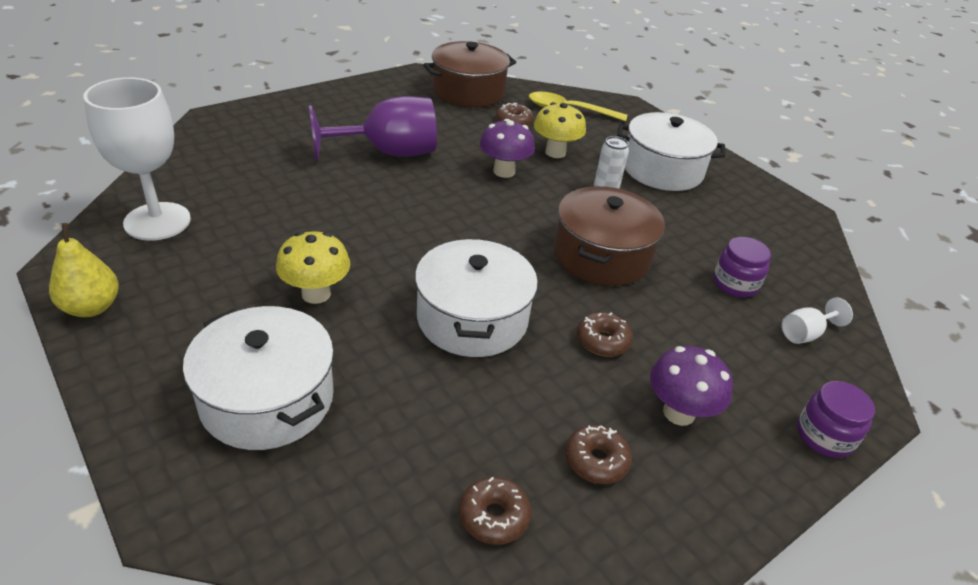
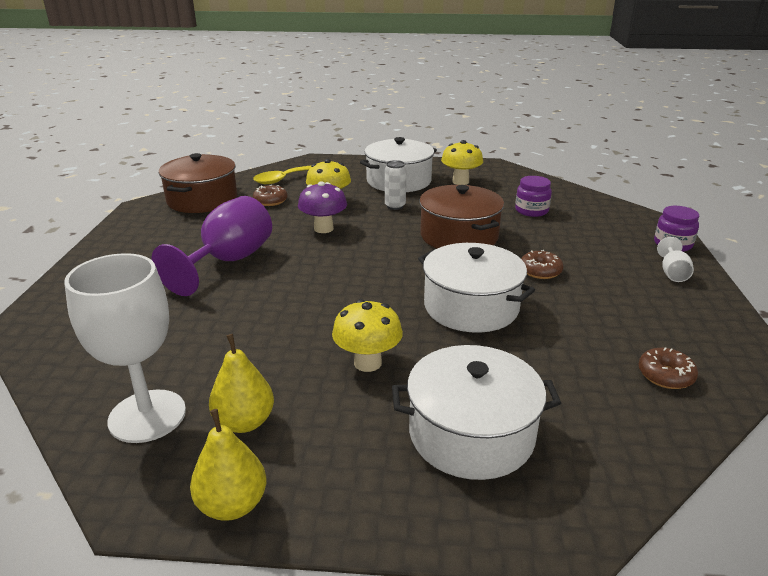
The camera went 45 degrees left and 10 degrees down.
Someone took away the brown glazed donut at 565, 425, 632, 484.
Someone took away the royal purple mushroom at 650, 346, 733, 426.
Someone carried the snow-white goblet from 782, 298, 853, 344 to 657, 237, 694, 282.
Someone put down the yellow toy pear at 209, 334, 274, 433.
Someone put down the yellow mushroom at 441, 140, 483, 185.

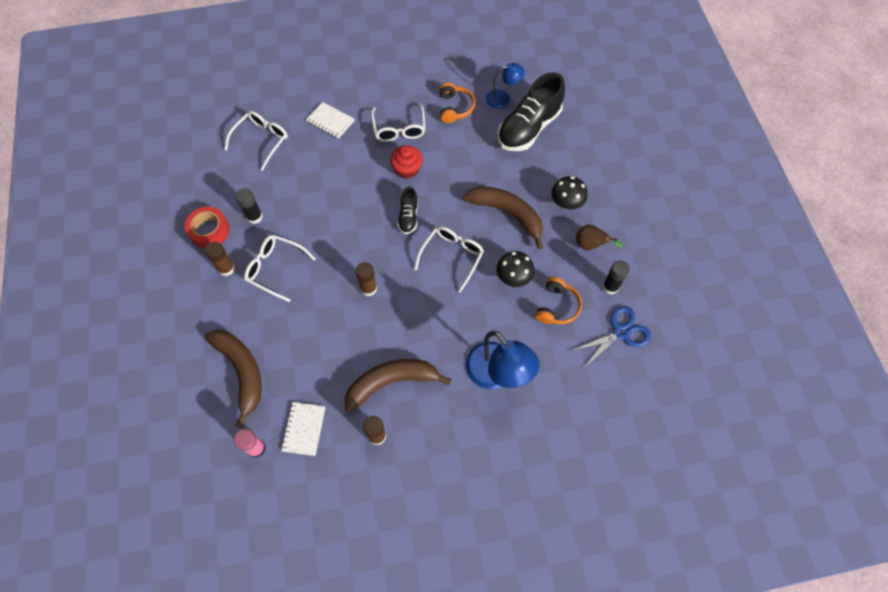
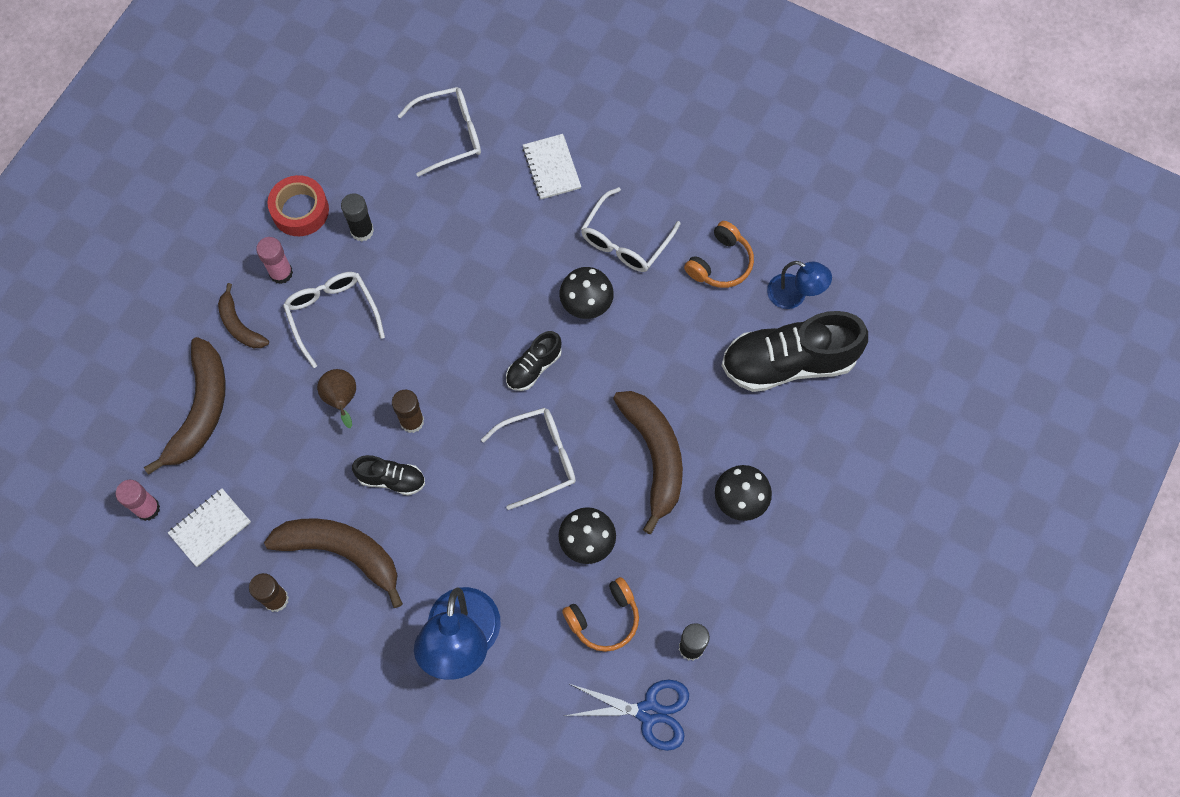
The camera went 40 degrees right and 5 degrees up.
Someone repainted the brown stick of glue at 205, 242, 235, 276, which became the pink stick of glue at 256, 237, 293, 284.
Someone swapped the scarlet cupcake at 390, 145, 423, 179 for the ebony mushroom at 560, 267, 614, 319.
Someone carried the brown toy pear from 576, 225, 623, 250 to 317, 369, 356, 428.
Someone put down the brown banana fruit at 218, 283, 269, 348.
Someone put down the ebony sneaker at 352, 455, 425, 496.

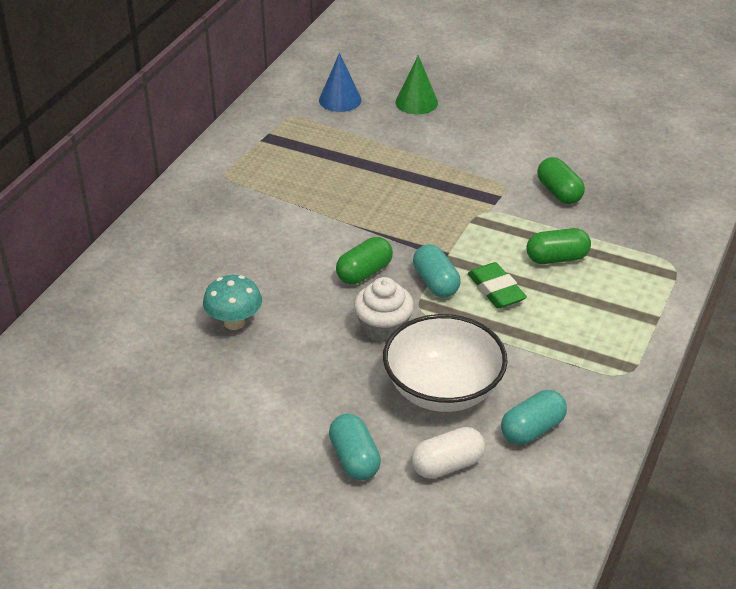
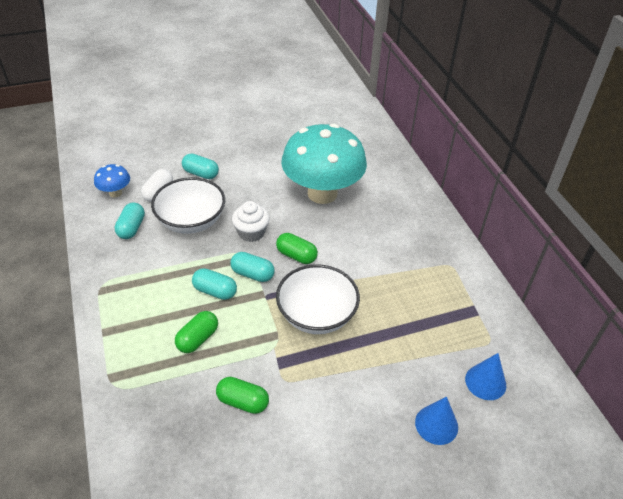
The camera went 135 degrees right and 5 degrees up.
Someone scaled the aqua mushroom at 203, 275, 262, 330 by 2.38.
Someone rotated the green capsule at 336, 237, 393, 284 by 60 degrees counterclockwise.
Someone repainted the green solid cone at 395, 55, 438, 114, which became the royal blue solid cone at 415, 396, 458, 445.
Someone swapped the green pencil eraser at 468, 262, 527, 308 for the aqua capsule at 192, 268, 237, 300.
Someone put down the royal blue mushroom at 94, 164, 130, 197.
Someone put down the snow-white serving bowl at 276, 264, 360, 334.

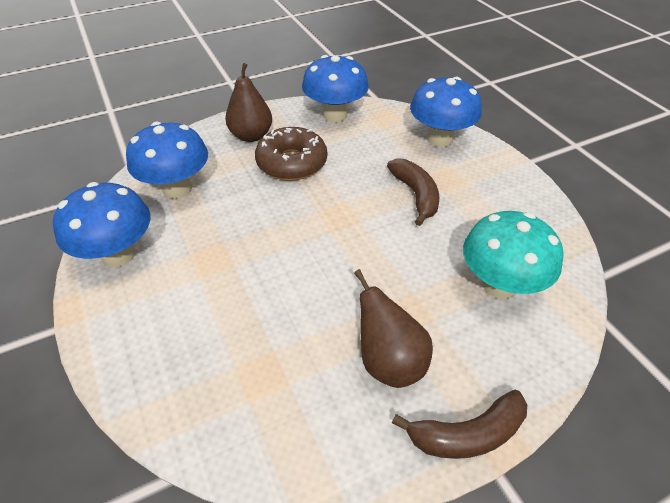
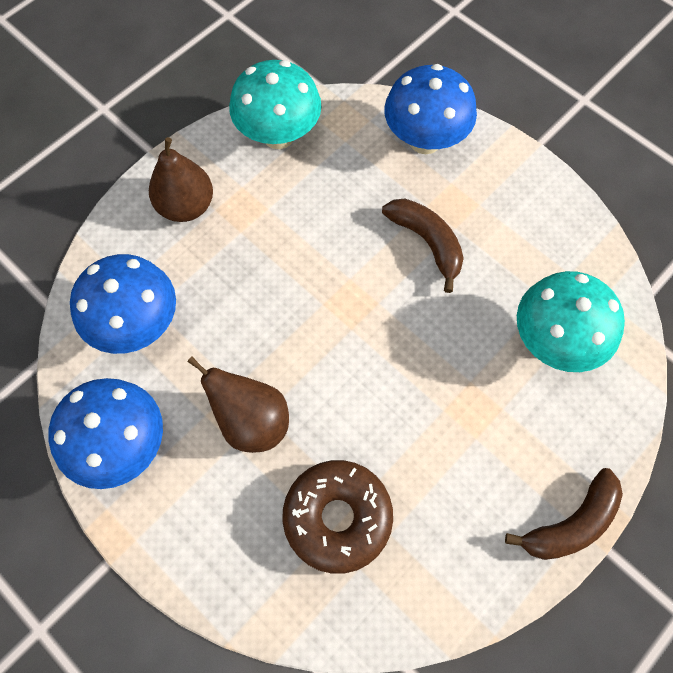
The camera went 20 degrees left and 20 degrees up.
Someone carried the brown glazed donut from 255, 127, 327, 181 to 282, 460, 393, 574.
Someone repainted the royal blue mushroom at 302, 55, 369, 122, which became the aqua mushroom at 229, 60, 322, 149.
Someone carried the brown toy pear from 354, 269, 433, 388 to 187, 356, 289, 453.

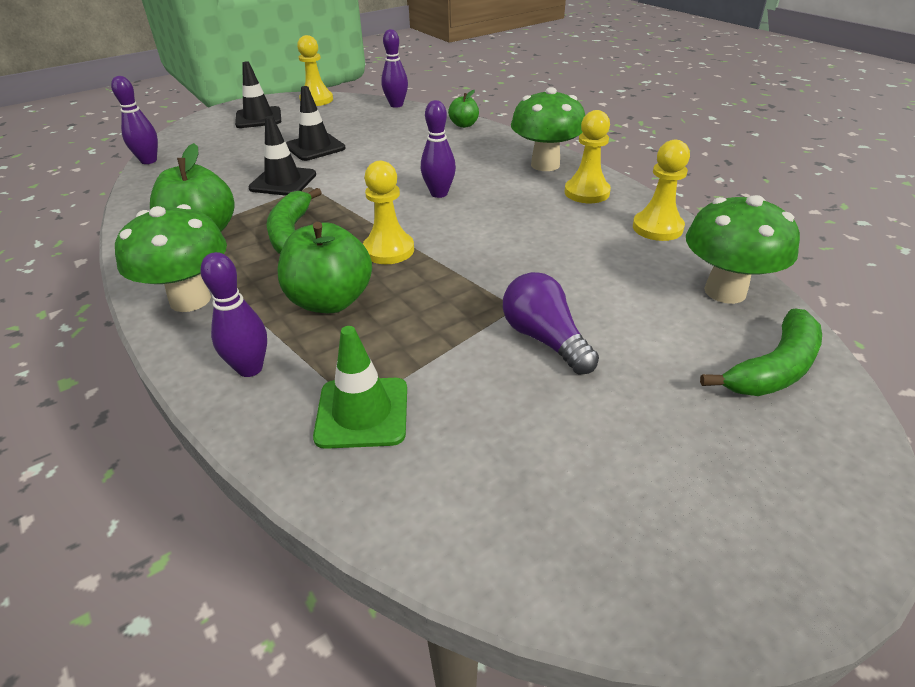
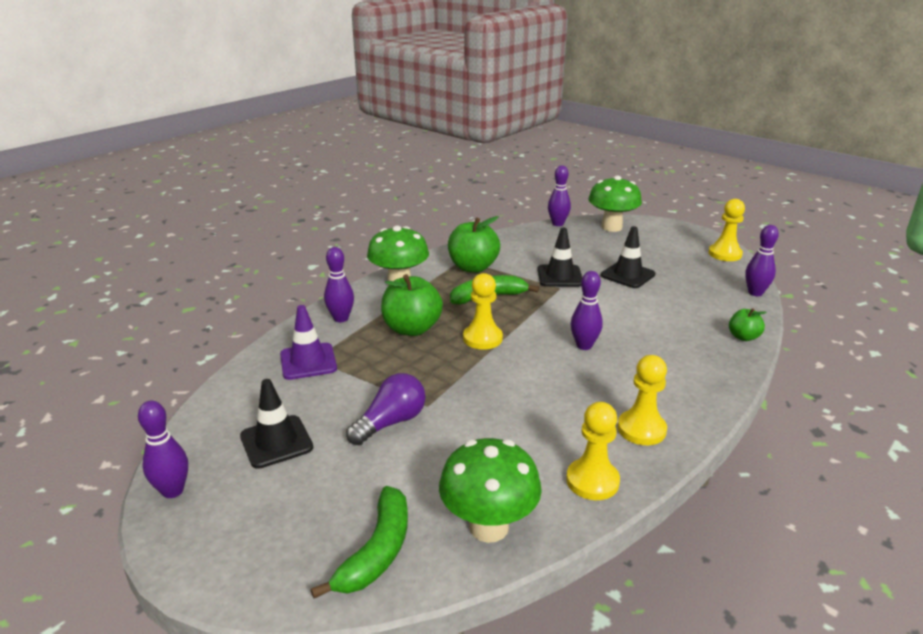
The camera went 75 degrees right and 10 degrees down.
Someone carried the ebony road cone from 235, 61, 281, 128 to 240, 379, 313, 469.
Someone repainted the green road cone at 313, 326, 407, 449, which became the royal purple road cone at 280, 305, 337, 380.
Someone carried the green mushroom from 511, 87, 585, 171 to 588, 175, 642, 232.
Someone rotated the green banana fruit at 700, 309, 822, 396 by 105 degrees counterclockwise.
Someone put down the royal purple tenpin at 138, 401, 188, 498.

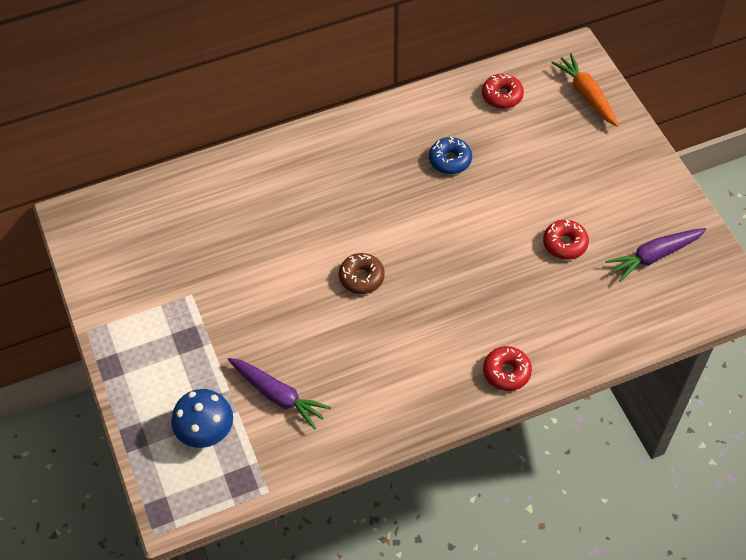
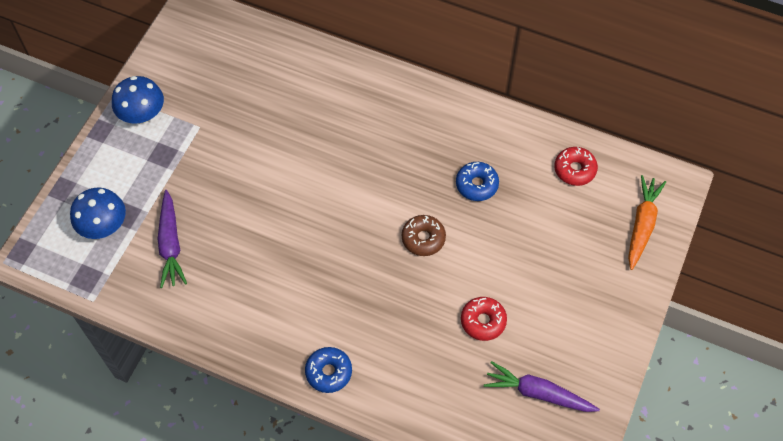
The camera went 45 degrees right and 5 degrees up.
Someone carried the brown glazed donut from 339, 253, 385, 294 to 402, 215, 446, 256.
Someone repainted the scarlet glazed donut at 483, 346, 532, 391, which became the royal blue glazed donut at 305, 347, 352, 393.
Someone put down the royal blue mushroom at 112, 76, 164, 124.

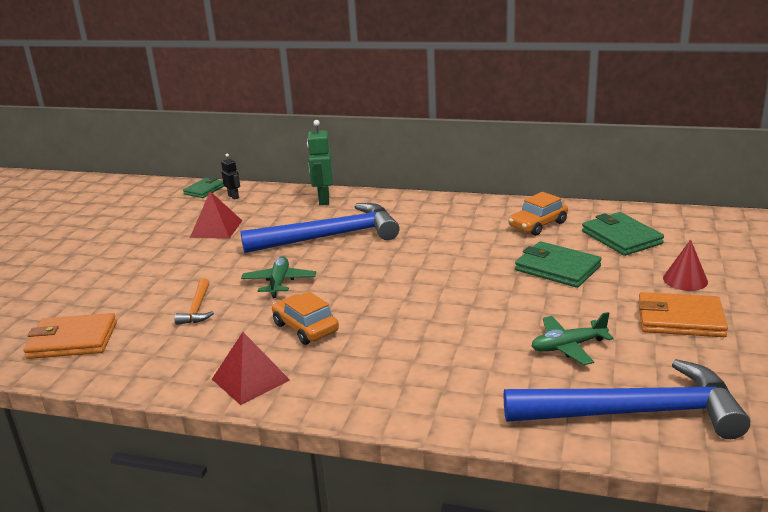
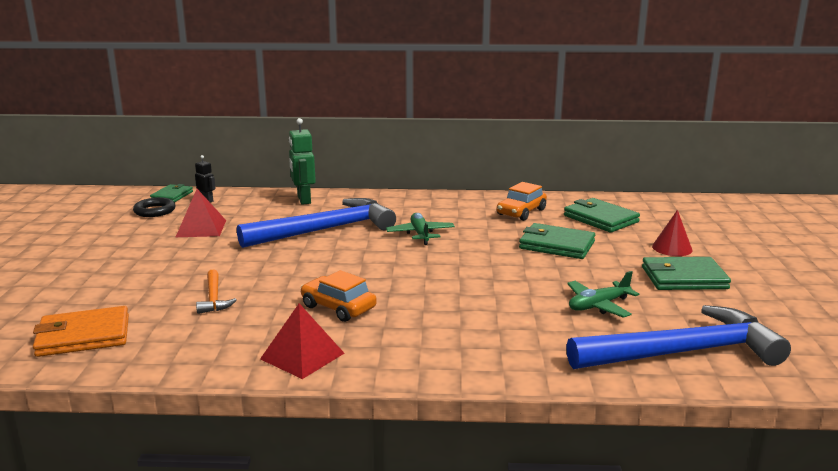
The camera went 15 degrees left and 5 degrees down.
Someone carried the green toy plane from 241, 256, 316, 298 to 386, 213, 455, 245.
Someone repainted the orange wallet at 638, 292, 728, 337, which became the green wallet at 642, 257, 731, 290.
Someone put down the ebony hoop at 133, 197, 176, 217.

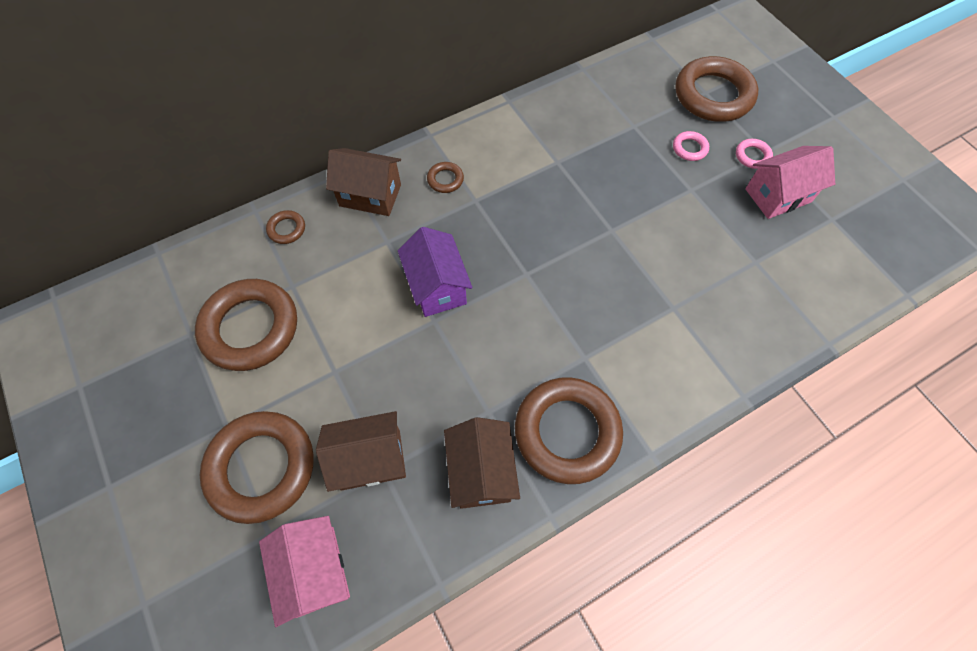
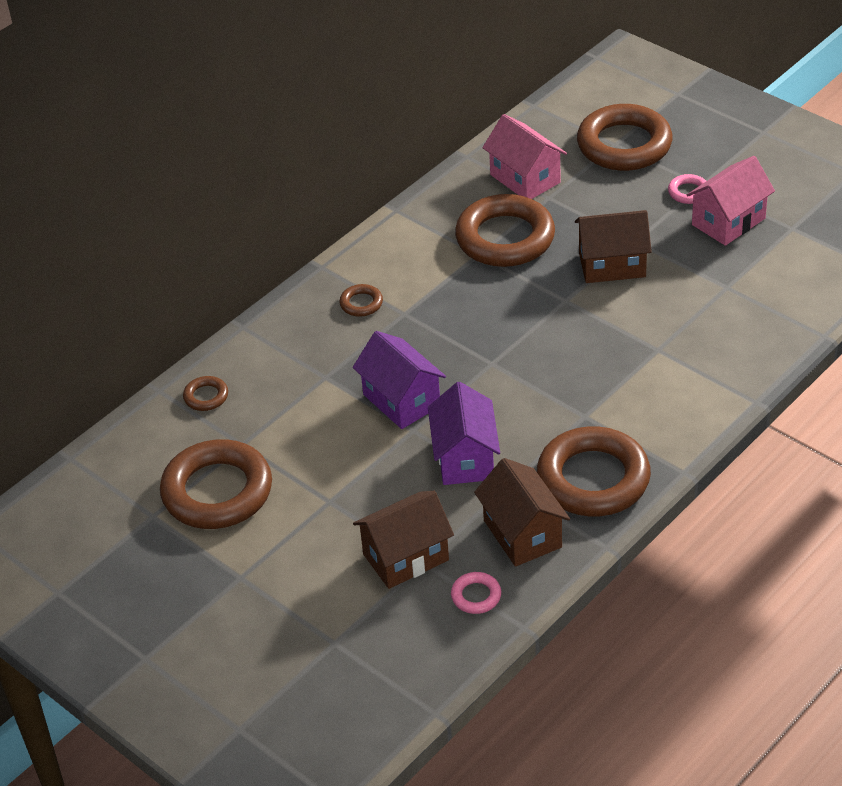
The camera went 15 degrees left and 20 degrees down.
Someone carried the brown hoop from 200, 411, 314, 524 to 455, 194, 555, 267.
Someone carried the pink cottage from 259, 516, 350, 627 to 482, 114, 567, 199.
Someone carried the brown cottage from 326, 148, 401, 216 to 575, 210, 652, 283.
Someone carried the pink hoop from 673, 131, 709, 161 to 451, 572, 501, 614.
Someone put down the royal purple cottage at 428, 382, 500, 485.

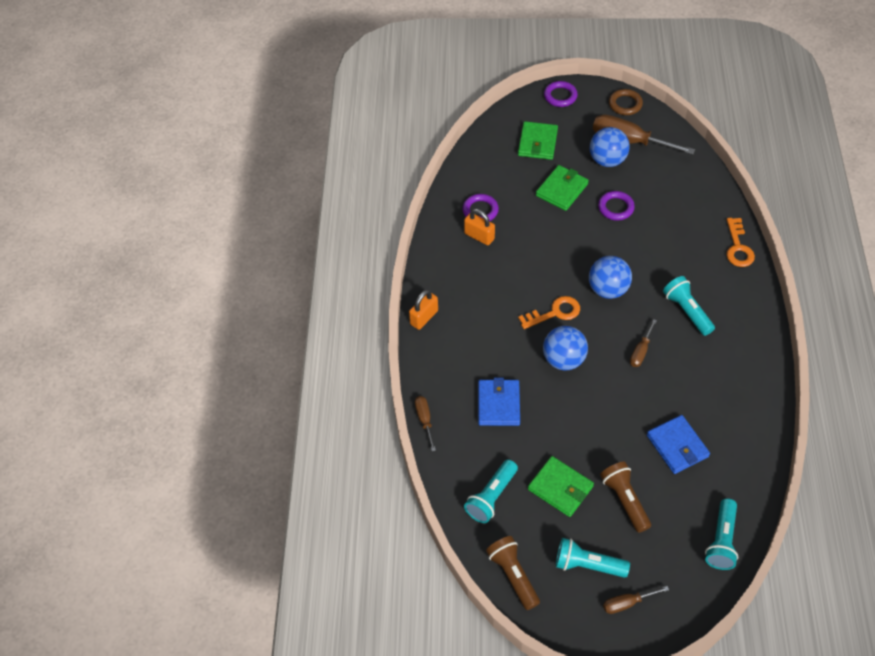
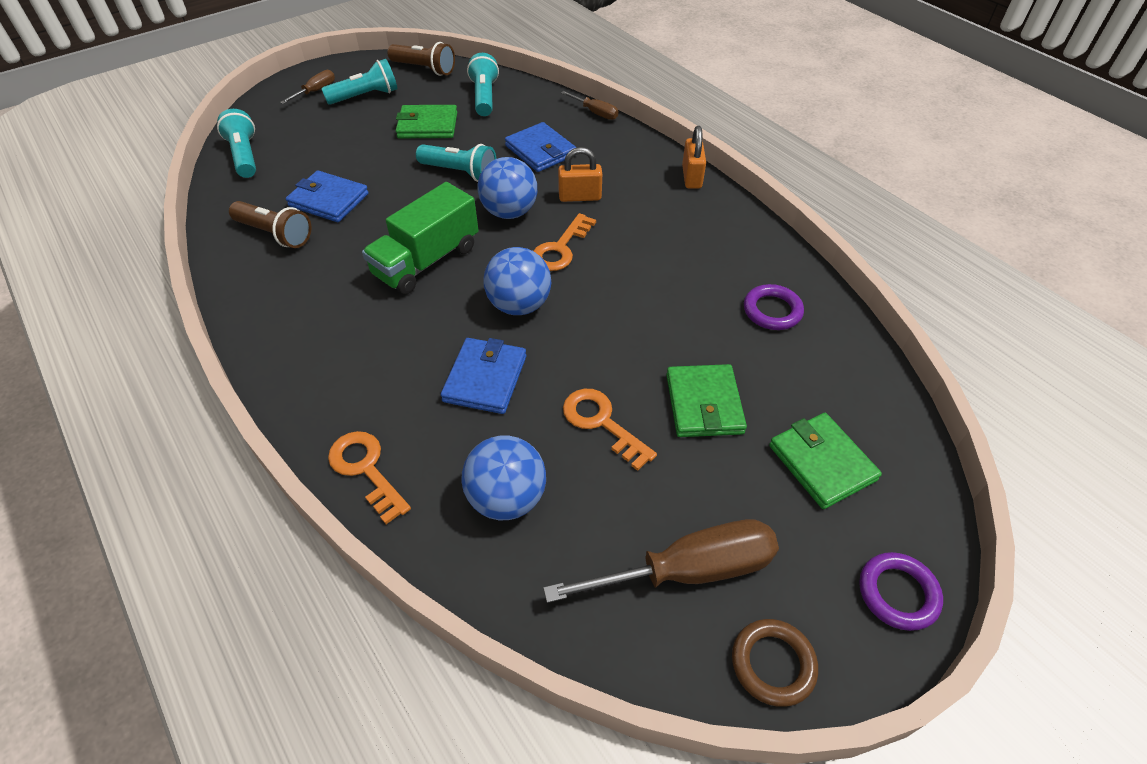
The camera went 140 degrees right and 5 degrees down.
Someone carried the orange padlock from 464, 209, 495, 245 to 558, 147, 602, 202.
Someone carried the royal blue ball from 590, 127, 630, 167 to 461, 435, 546, 520.
Someone swapped the royal purple hoop at 598, 191, 635, 221 for the orange latchkey at 563, 389, 657, 471.
Someone carried the brown torch from 600, 462, 651, 533 to 229, 201, 311, 248.
Someone swapped the brown hand screwdriver at 630, 319, 657, 367 for the green truck at 362, 182, 479, 295.
Someone carried the aqua torch from 663, 276, 715, 336 to 416, 144, 497, 182.
Someone put down the royal blue wallet at 441, 338, 526, 414.

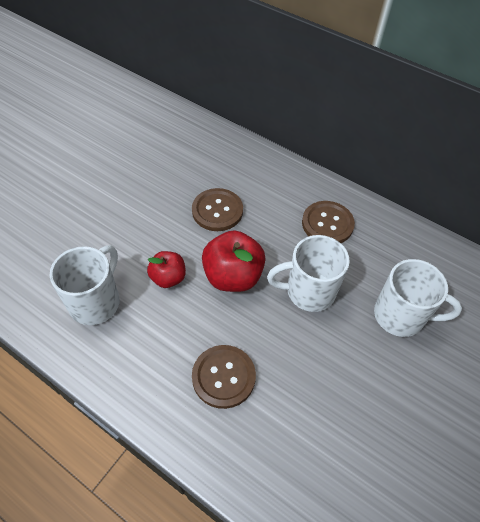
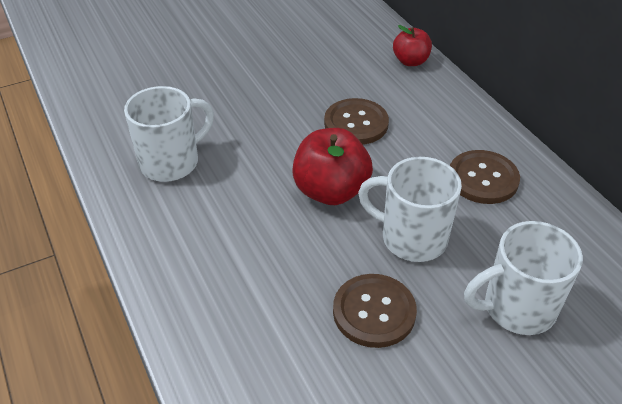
The camera went 30 degrees right and 10 degrees down.
Someone carried the scarlet apple from 147, 251, 186, 288 to 393, 25, 432, 66.
Someone carried the brown shirt button from 192, 345, 256, 409 to 333, 274, 417, 348.
Someone rotated the snow-white tea mug at 374, 259, 462, 337 by 120 degrees clockwise.

